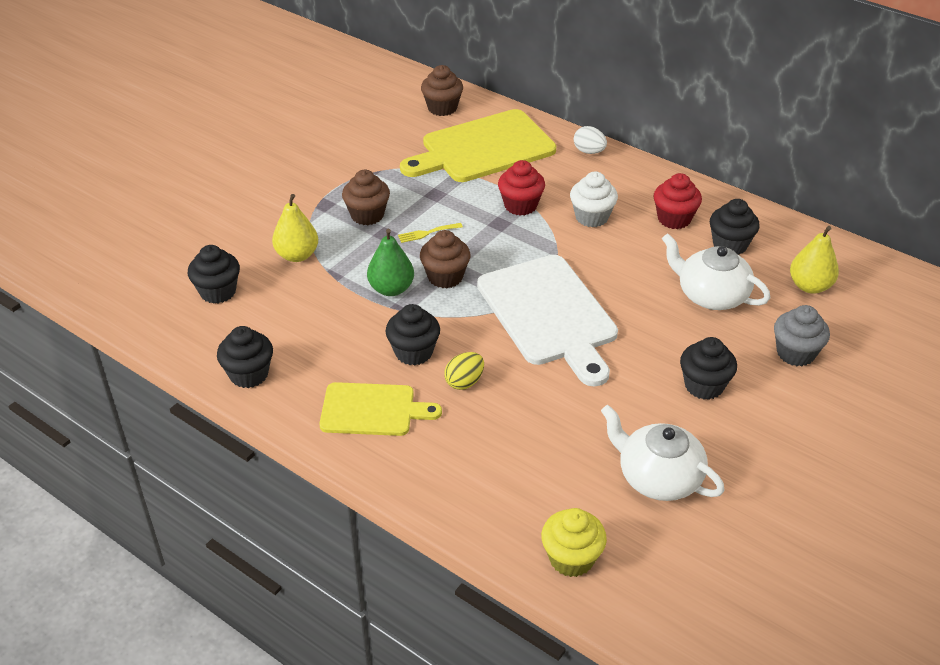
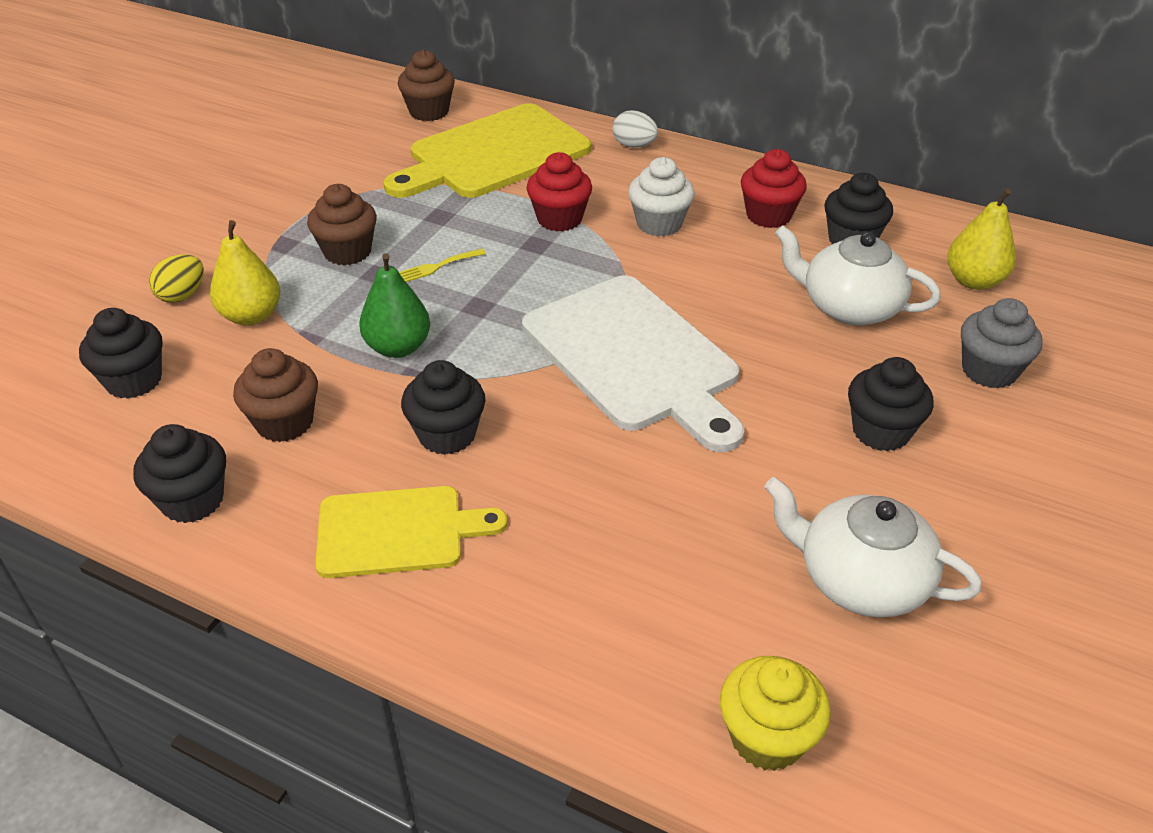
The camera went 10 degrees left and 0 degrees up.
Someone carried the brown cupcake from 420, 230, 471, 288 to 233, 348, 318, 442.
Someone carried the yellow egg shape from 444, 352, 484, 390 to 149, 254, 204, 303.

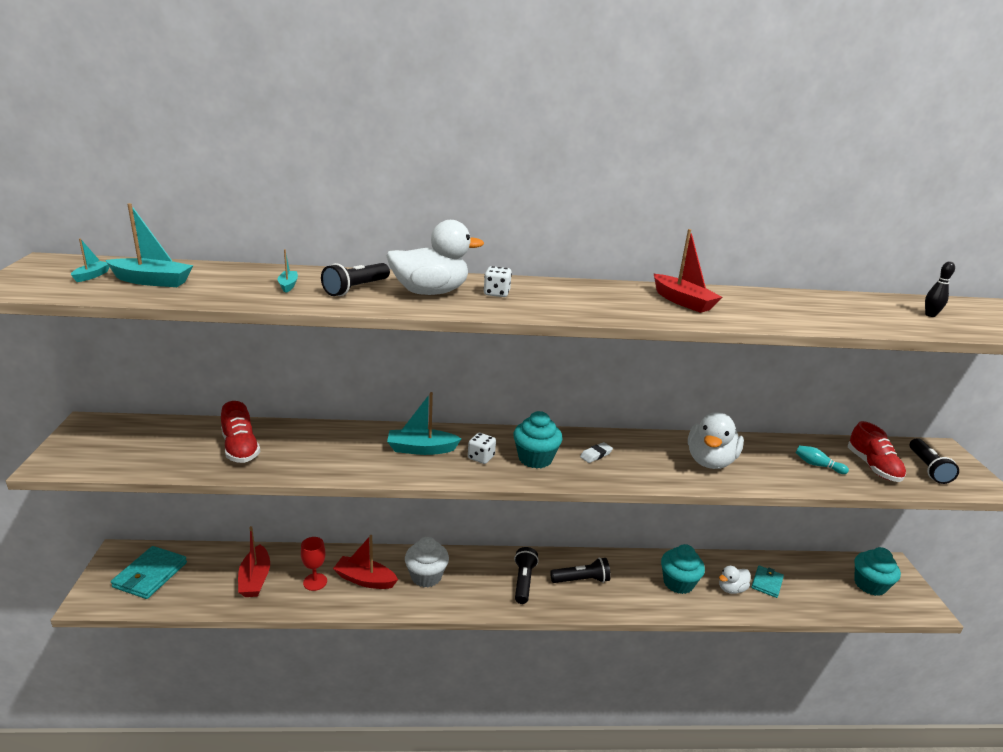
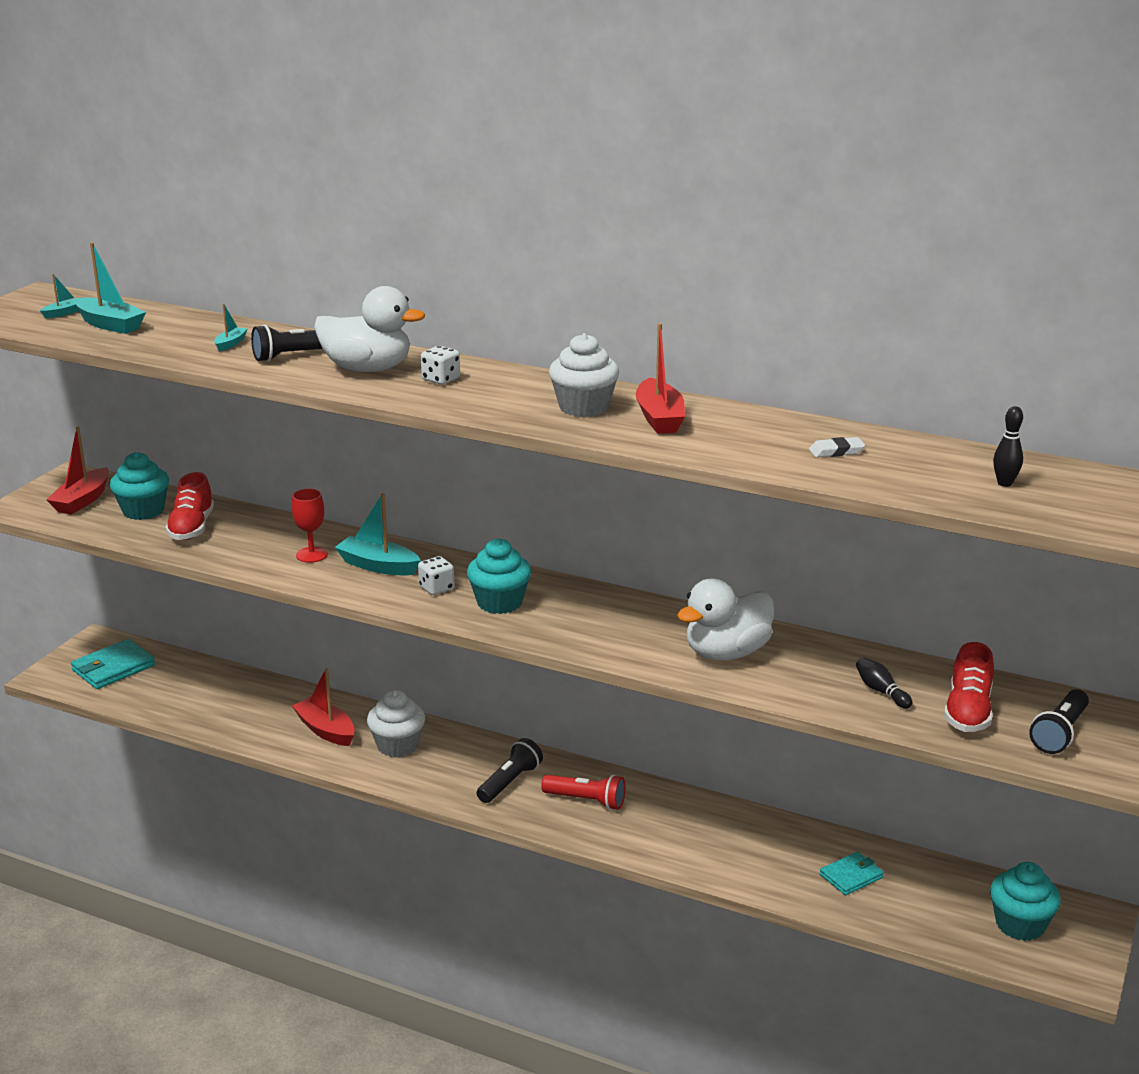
The camera went 30 degrees right and 0 degrees up.
Someone carried the scarlet toy boat from 238, 526, 270, 597 to 47, 427, 109, 515.
Someone carried the scarlet goblet from 301, 537, 327, 591 to 292, 488, 328, 563.
Someone repainted the ebony torch at 550, 557, 611, 583, which became the scarlet torch at 541, 775, 626, 810.
Someone carried the snow-white pencil eraser from 580, 442, 613, 463 to 809, 437, 865, 457.
Someone carried the aqua cupcake from 661, 544, 705, 594 to 110, 452, 169, 520.
Someone took away the snow-white duck at 719, 566, 751, 594.
Someone repainted the aqua tenpin at 796, 445, 849, 474, which became the ebony tenpin at 856, 657, 912, 709.
Someone put down the snow-white cupcake at 549, 333, 619, 417.

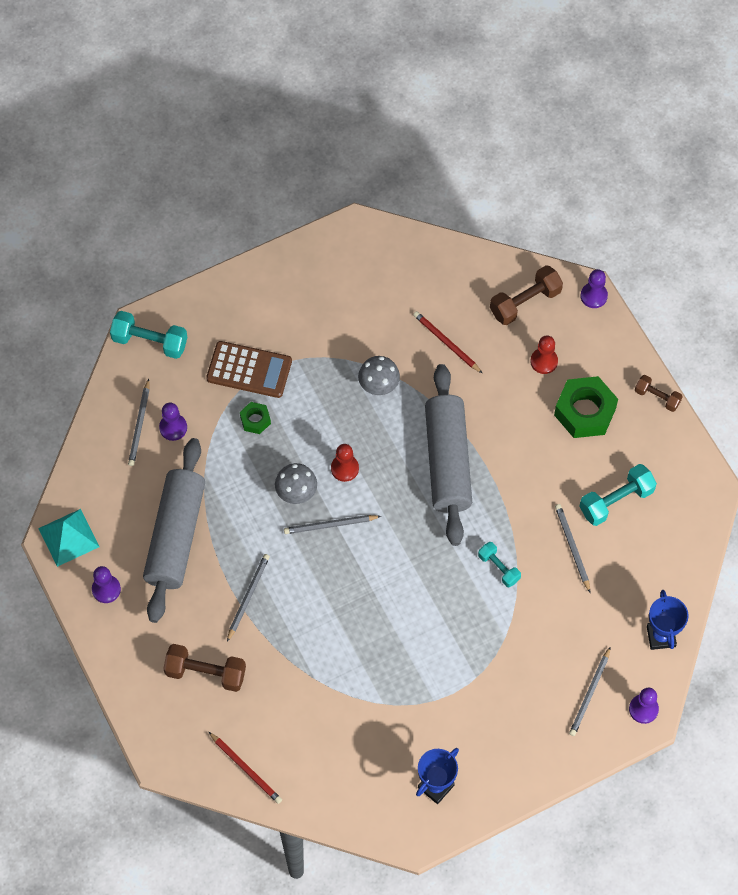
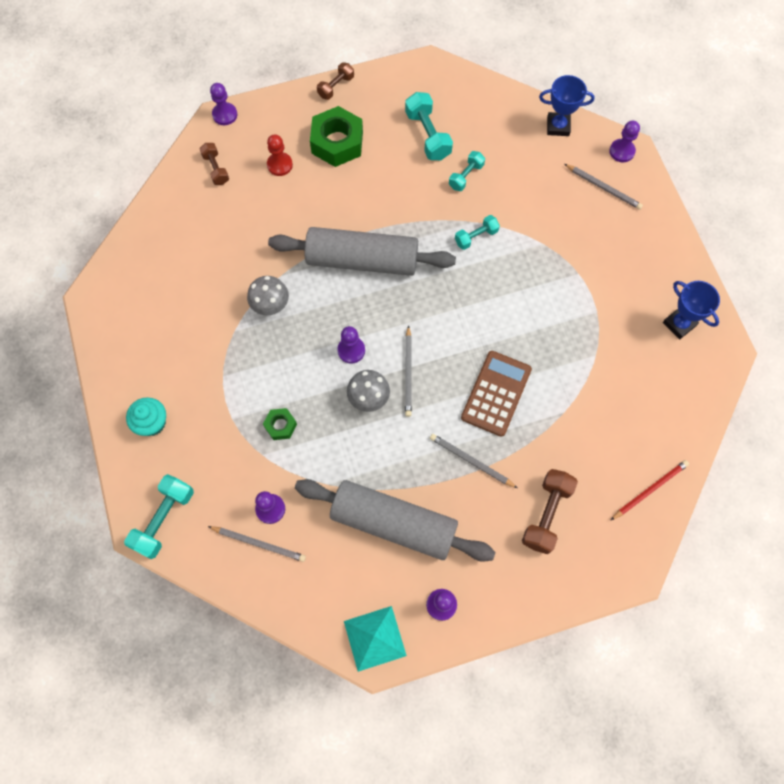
The camera went 80 degrees left and 5 degrees up.
Someone carried the brown pocket calculator from 206, 341, 292, 398 to 461, 351, 532, 437.
Someone repainted the scarlet pawn at 331, 444, 359, 482, which became the royal purple pawn at 337, 326, 365, 364.
Someone took away the scarlet lead pencil at 413, 311, 483, 374.
Someone scaled the brown hand weight at 490, 265, 563, 325 by 0.62.
Someone swapped the grey lead pencil at 555, 504, 590, 592 for the aqua hand weight at 449, 151, 485, 191.
Someone put down the aqua cupcake at 126, 397, 166, 436.

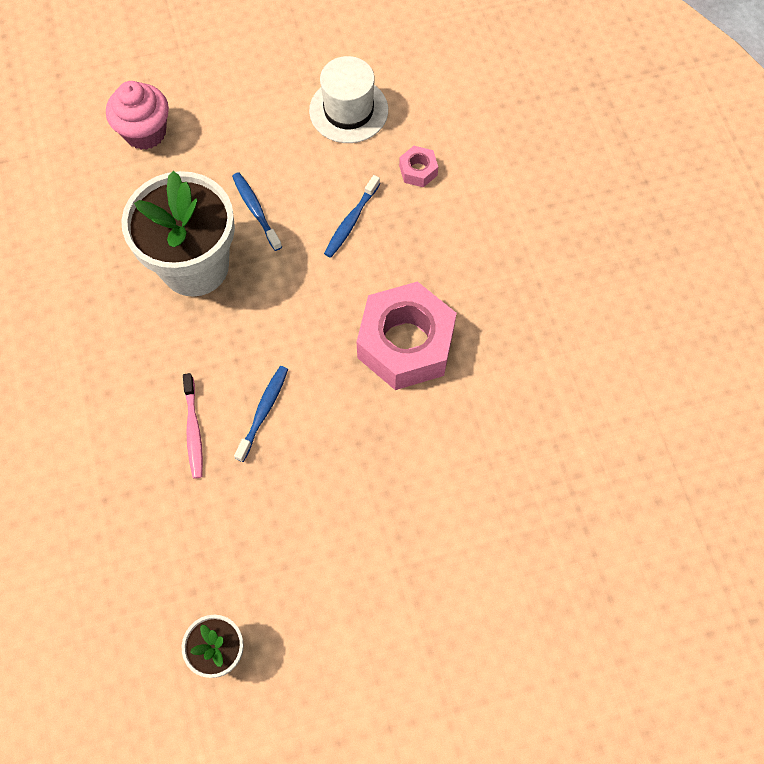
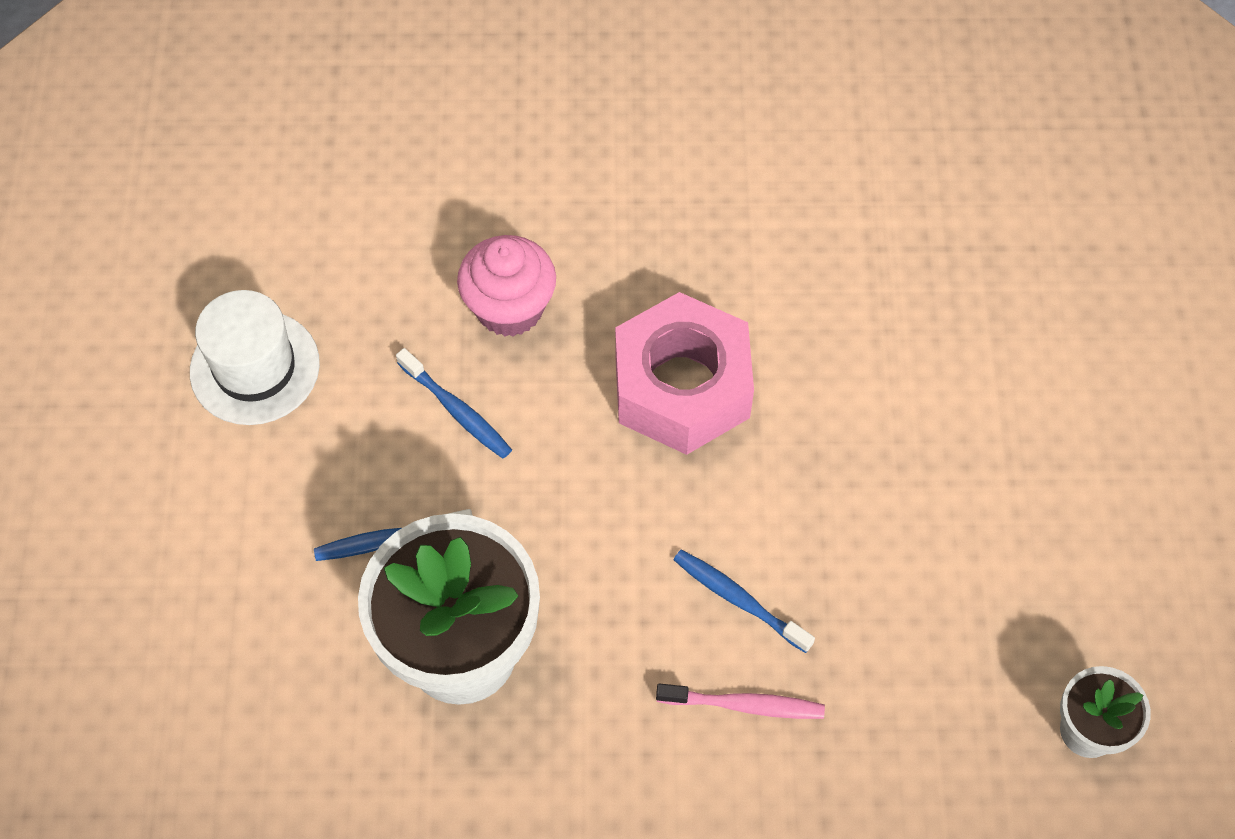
The camera went 75 degrees left and 5 degrees down.
Someone carried the pink cupcake from 106, 81, 169, 150 to 457, 235, 556, 337.
Someone took away the pink nut at 399, 146, 438, 187.

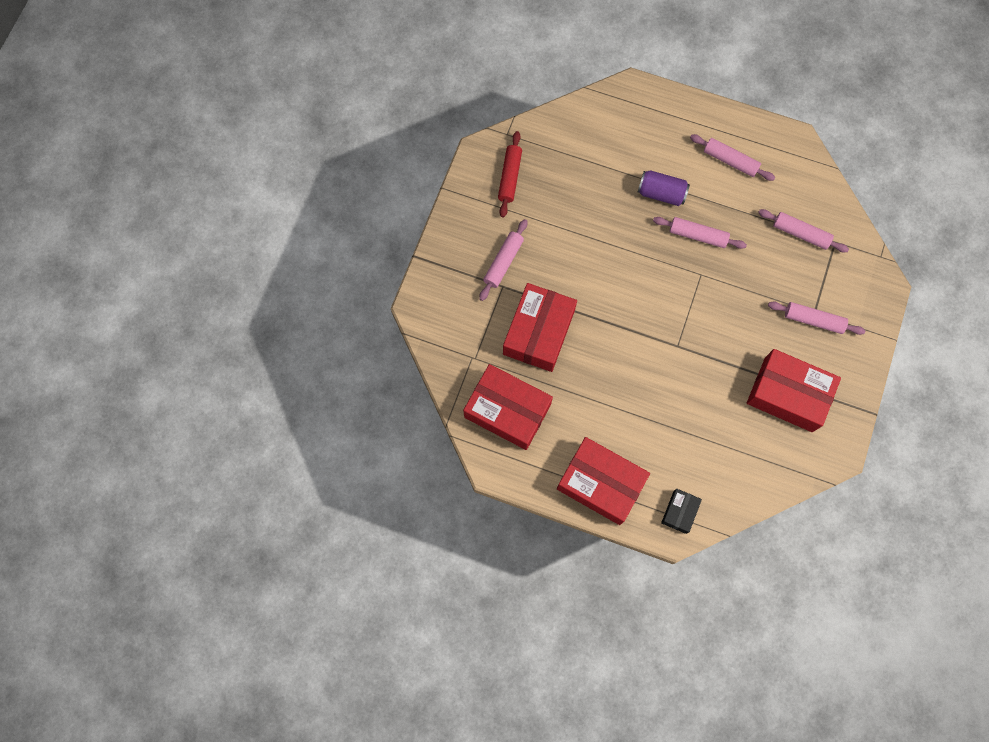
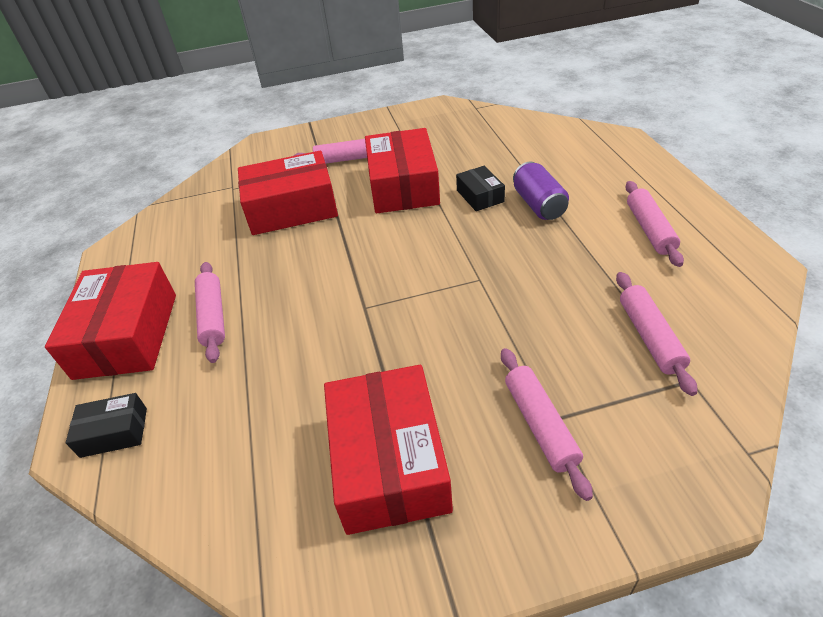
The camera went 60 degrees right and 30 degrees down.
Someone carried the scarlet box from 463, 364, 553, 450 to 365, 128, 440, 213.
Someone took away the scarlet dough roller at 498, 131, 522, 217.
Someone carried the pink dough roller from 653, 217, 747, 249 to 195, 262, 225, 363.
Someone put down the ebony box at 456, 166, 505, 211.

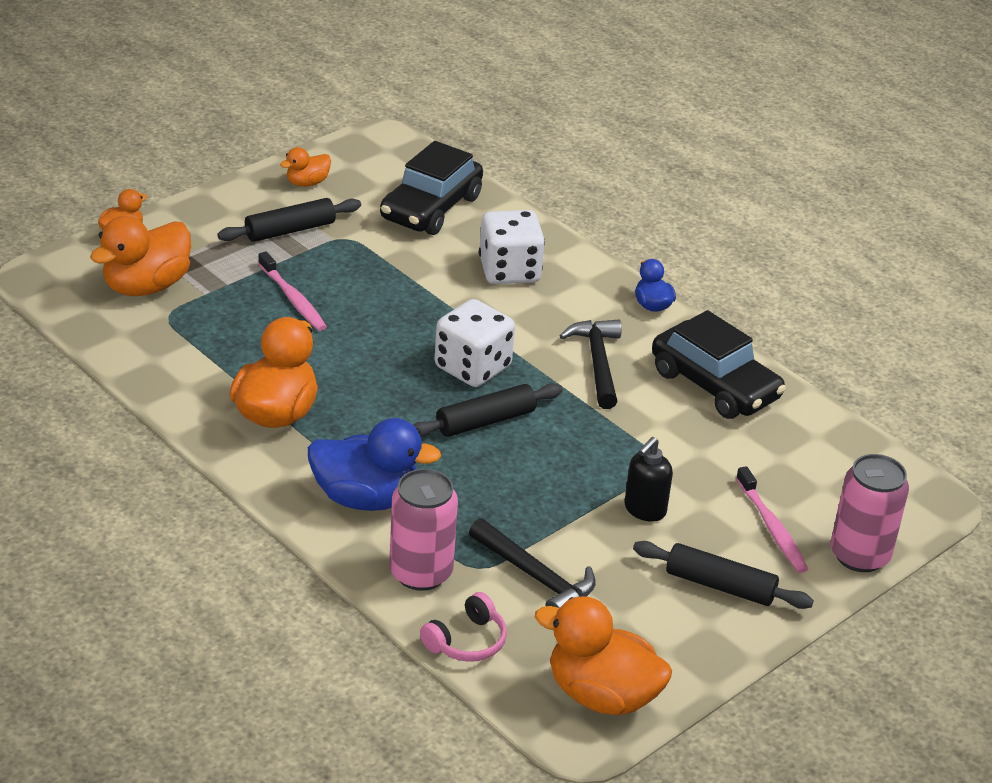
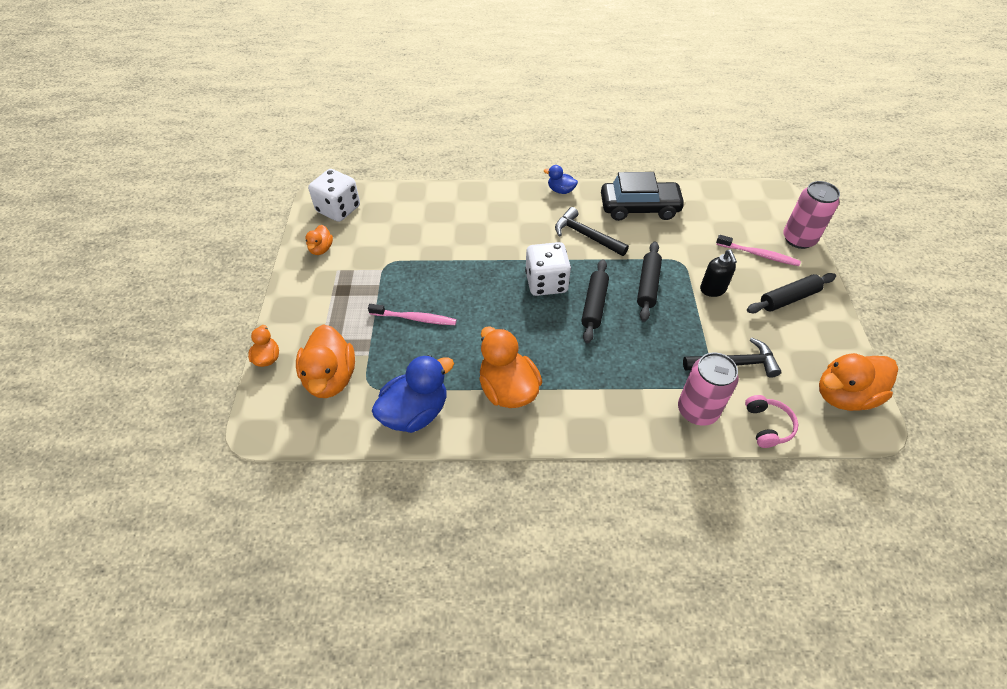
The camera went 45 degrees left and 15 degrees up.
Someone carried the ebony dough roller from 217, 198, 361, 242 to 637, 241, 662, 322.
Someone carried the royal blue duck from 308, 418, 441, 511 to 372, 355, 454, 433.
Someone took away the ebony car at 380, 141, 483, 235.
Someone carried the snow-white dice from 479, 210, 545, 284 to 308, 169, 360, 222.

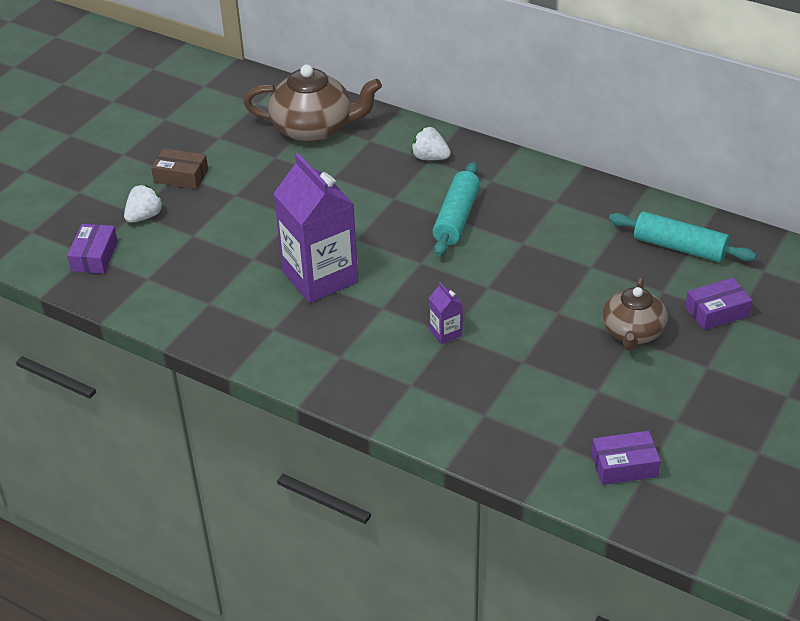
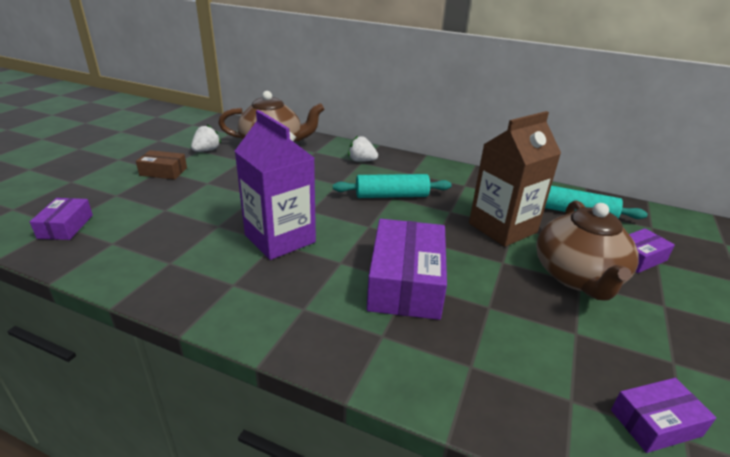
The camera went 10 degrees left and 10 degrees down.
Someone carried the snow-white berry from 124, 184, 164, 223 to 191, 125, 221, 152.
Someone swapped the royal purple milk carton at 429, 282, 463, 344 for the royal purple box at 367, 219, 447, 320.
Someone rotated the aqua dough roller at 433, 162, 480, 256 by 75 degrees clockwise.
Someone scaled the brown tea pot at 602, 276, 667, 351 by 1.53.
Someone put down the brown milk carton at 469, 111, 561, 247.

